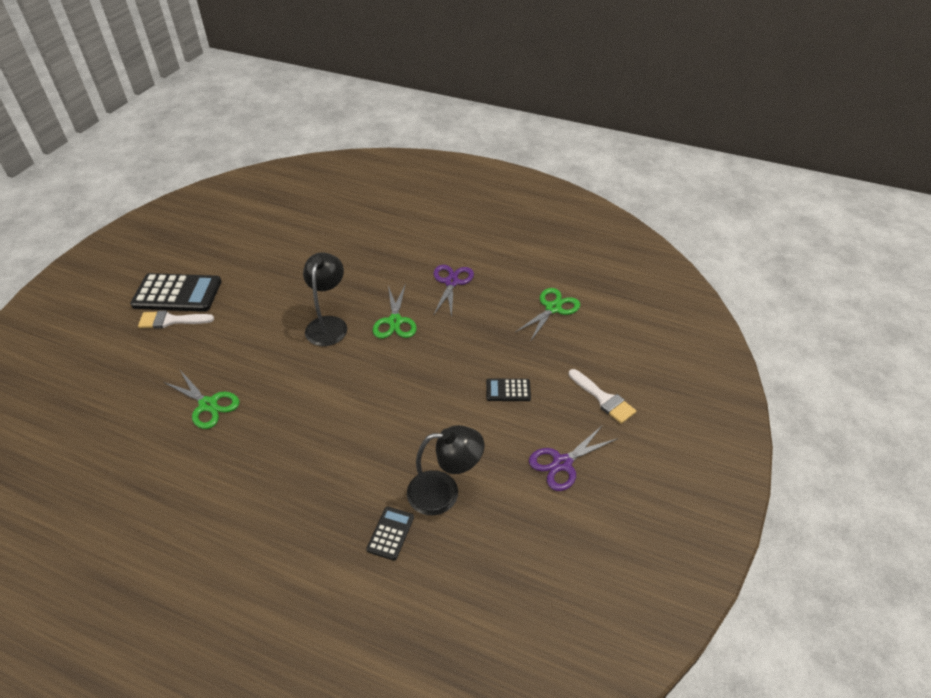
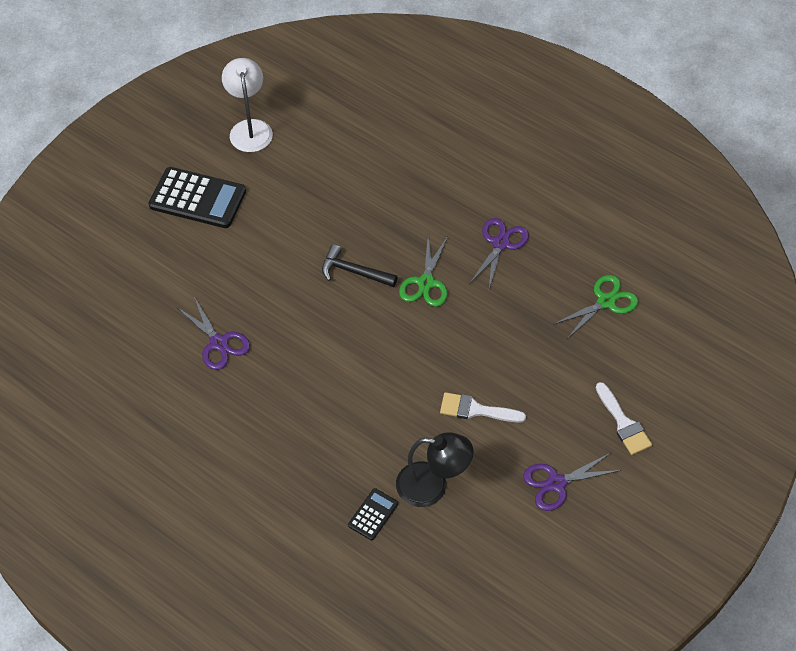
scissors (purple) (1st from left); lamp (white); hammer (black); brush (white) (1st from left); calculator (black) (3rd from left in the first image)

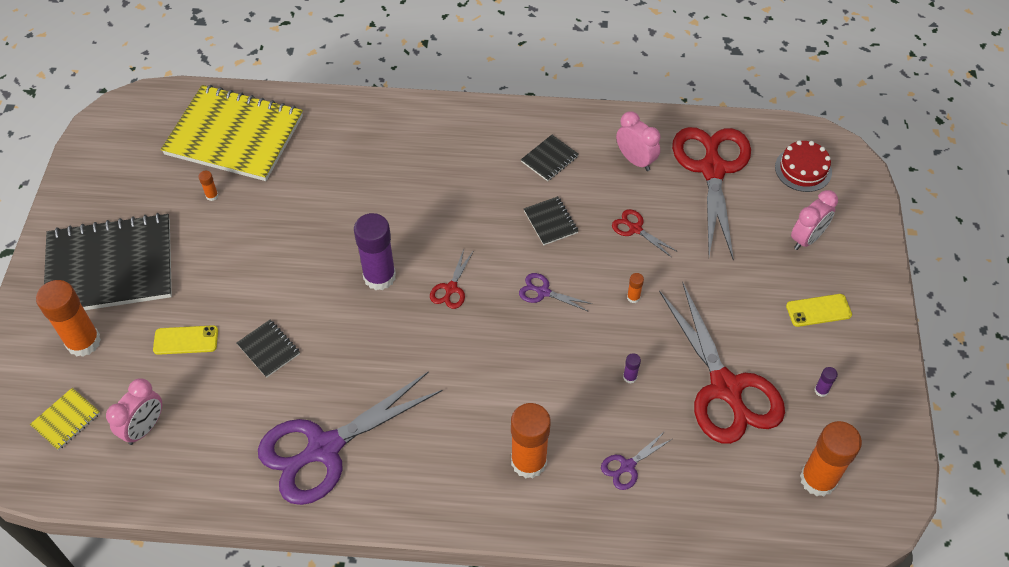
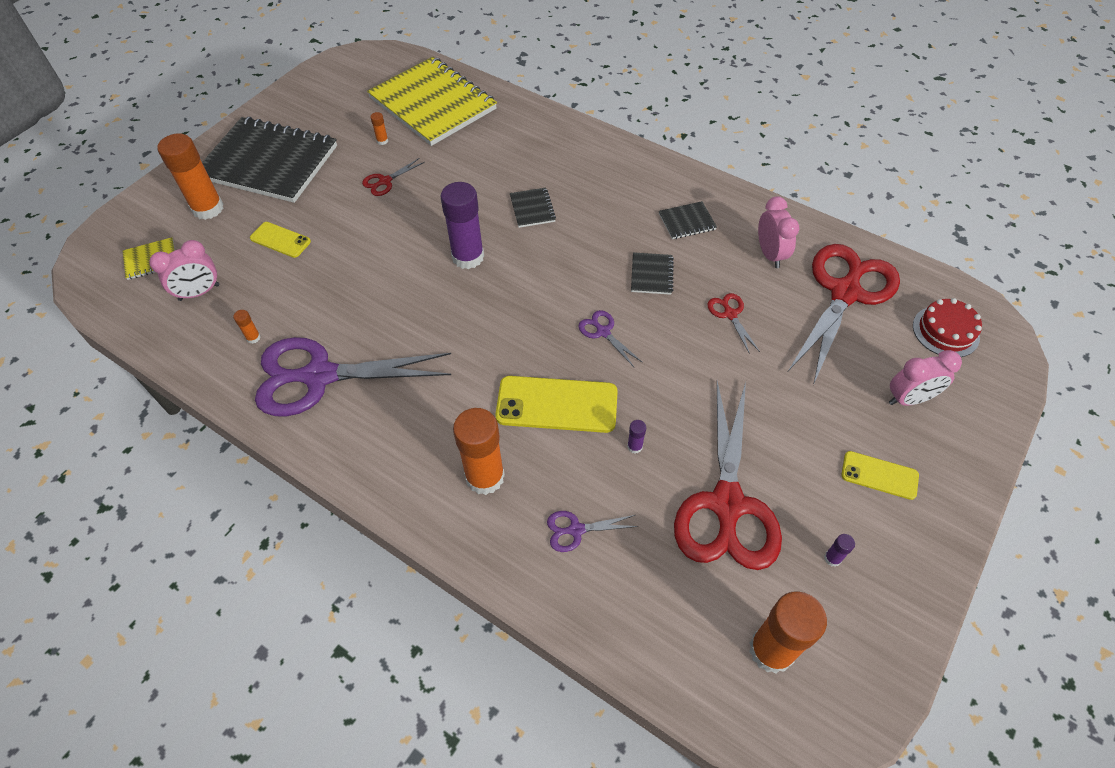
glue stick (orange) (2nd from left); scissors (red) (1st from left); phone (yellow) (2nd from left); notebook (black) (2nd from left)

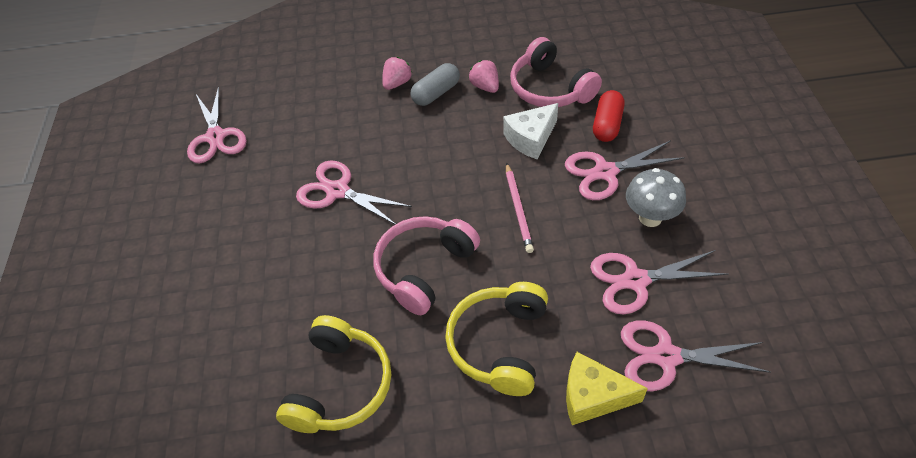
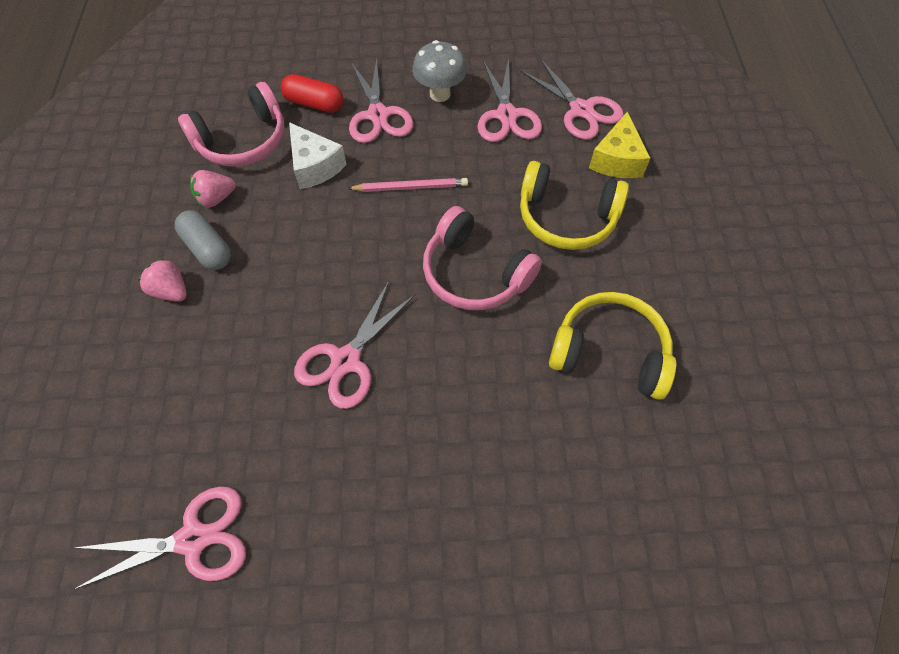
scissors (pink) (5th from left)

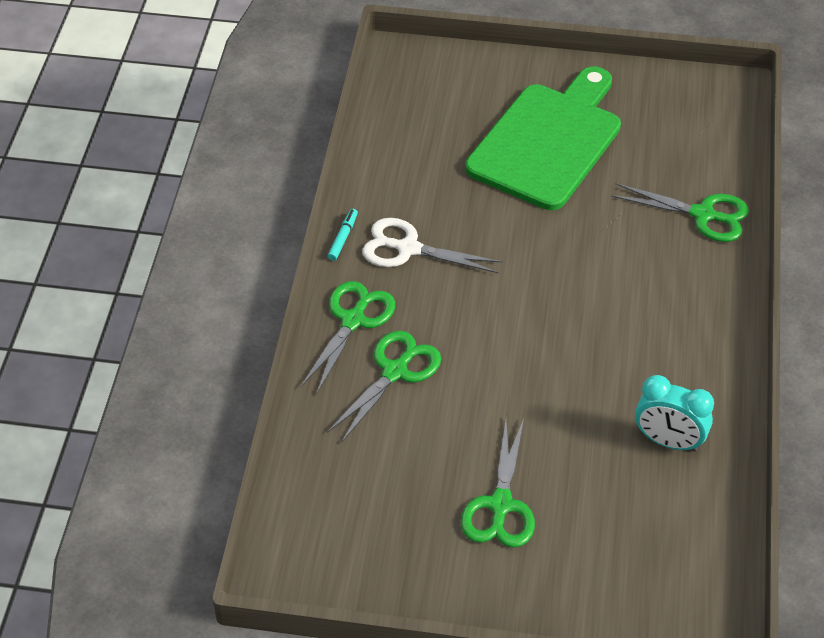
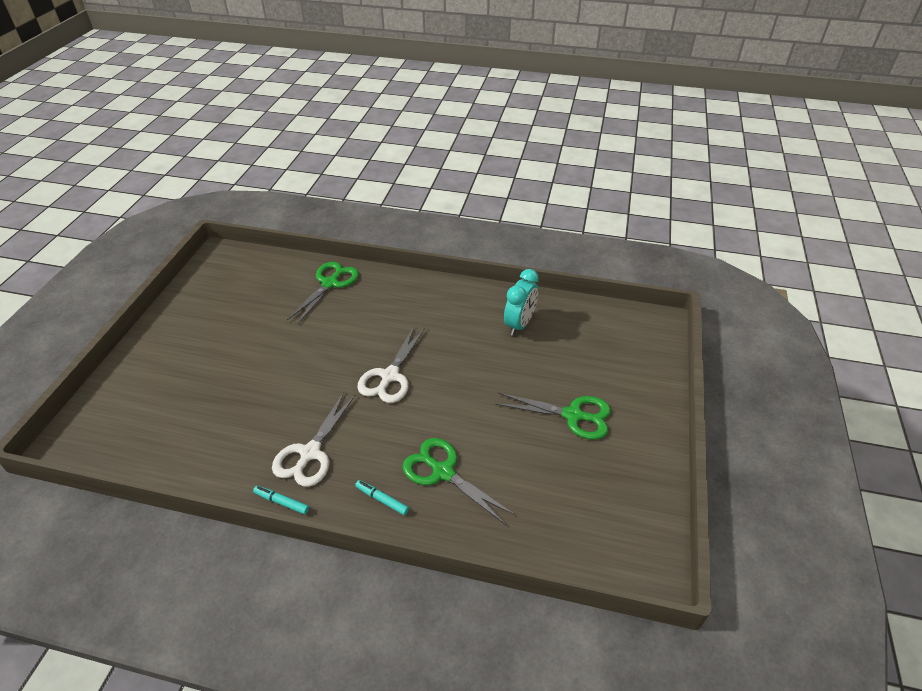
marker (turquoise) (2nd from left); scissors (white) (2nd from left); cutting board (green)

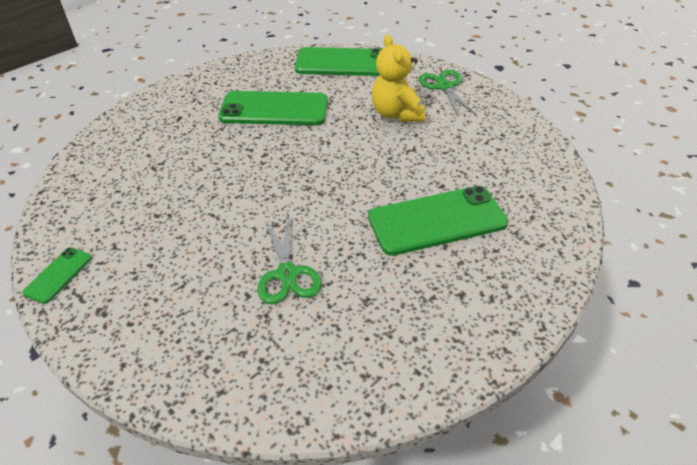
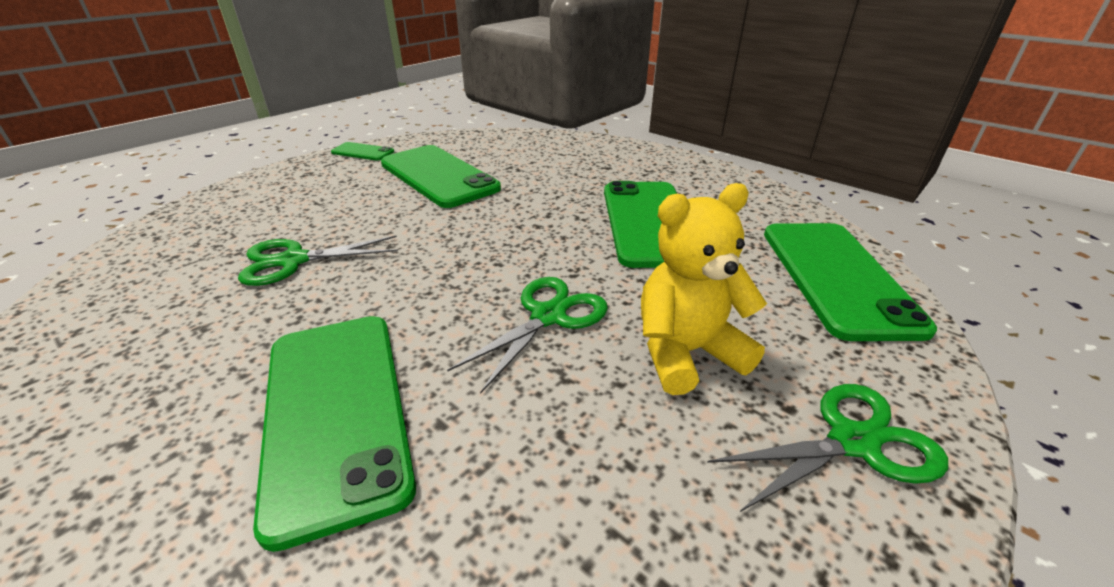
phone (green) (3rd from left); scissors (green) (2nd from left)

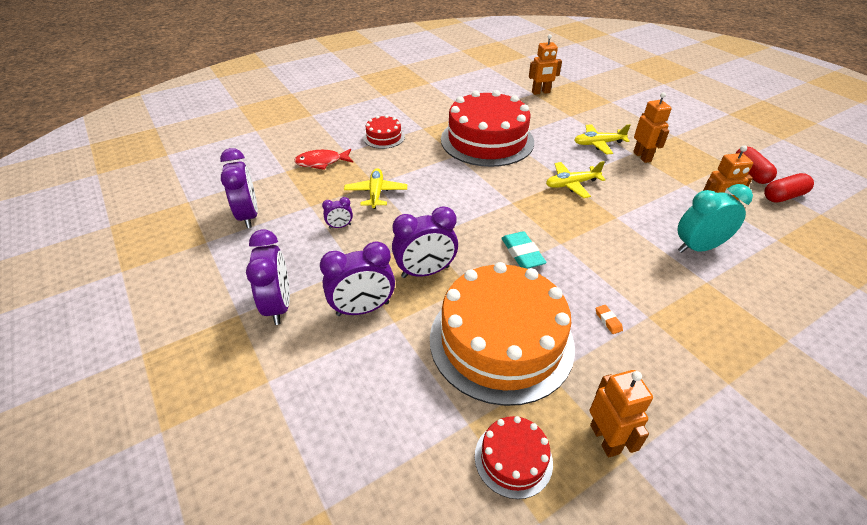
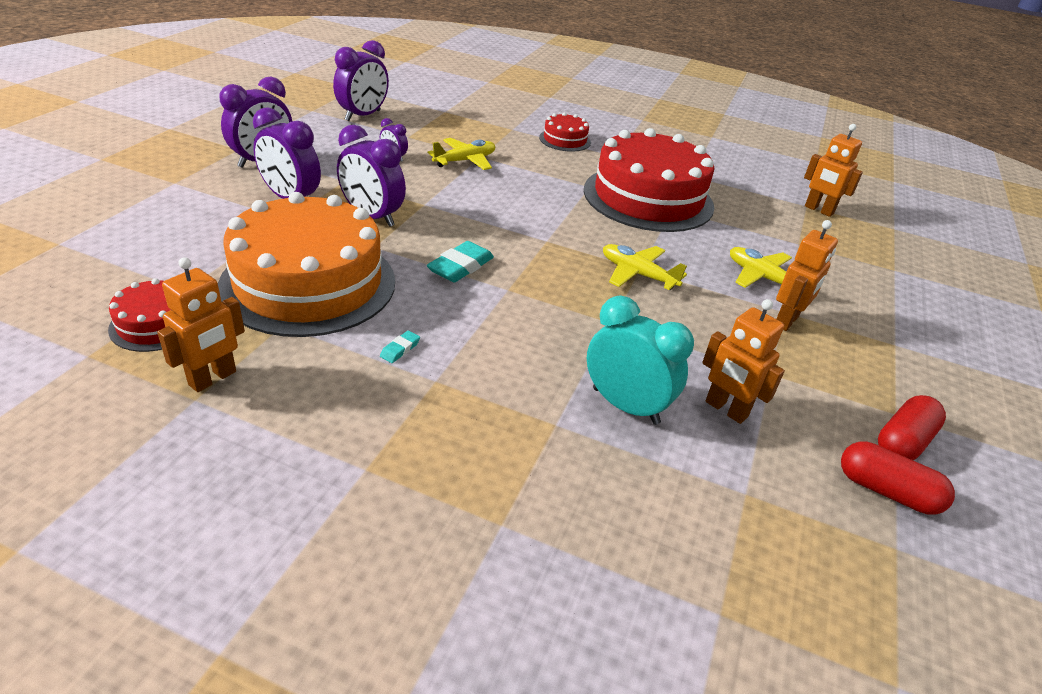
eraser (turquoise) (1st from left); fish (red)

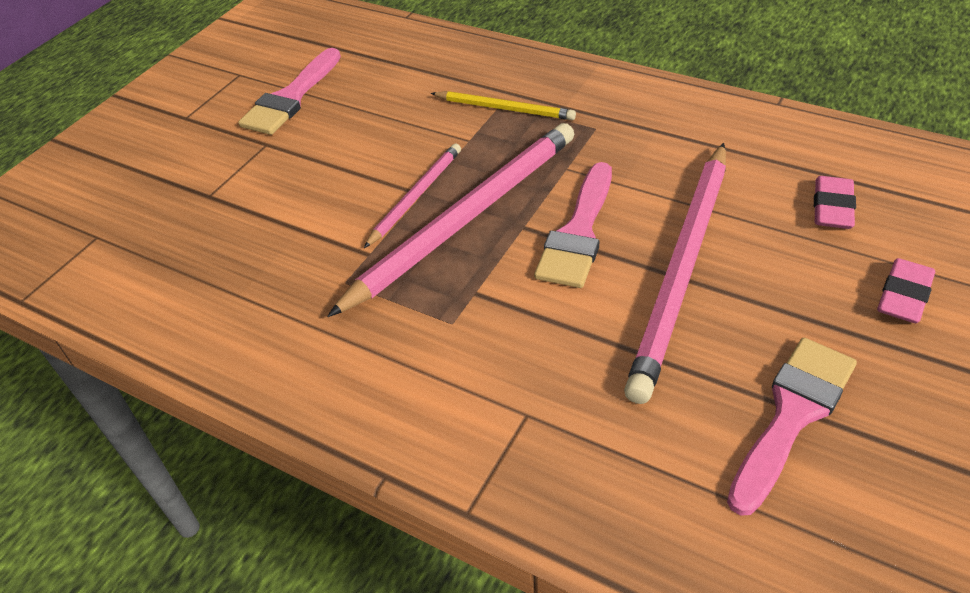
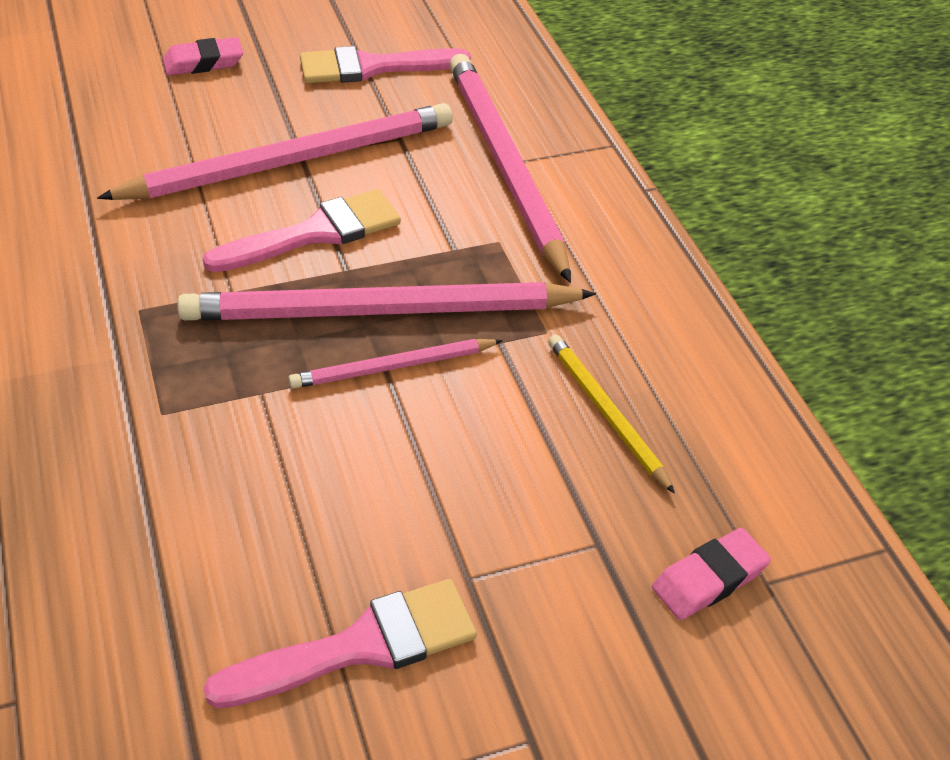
pencil (pink) (4th from left); pencil (yellow); eraser (pink) (2nd from left)

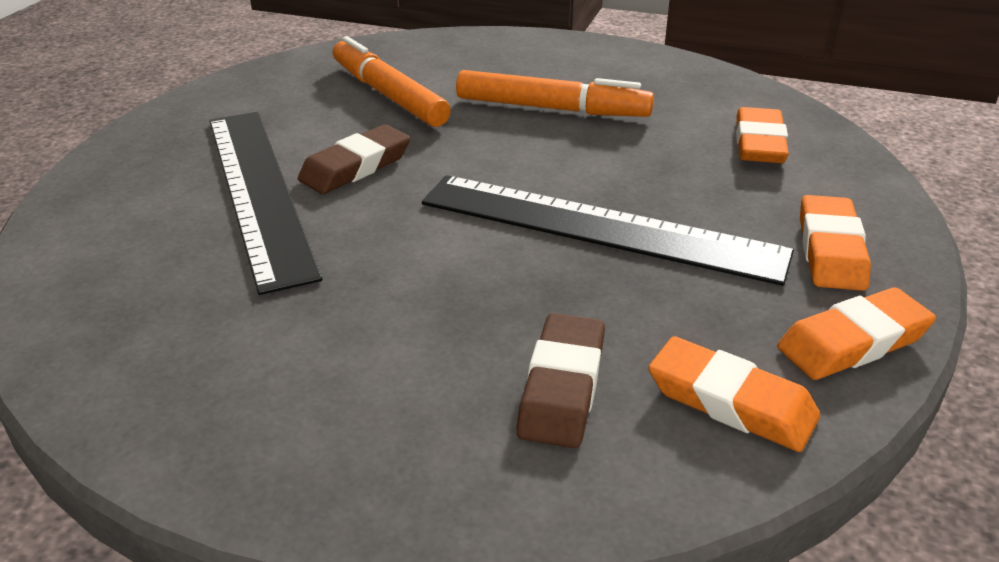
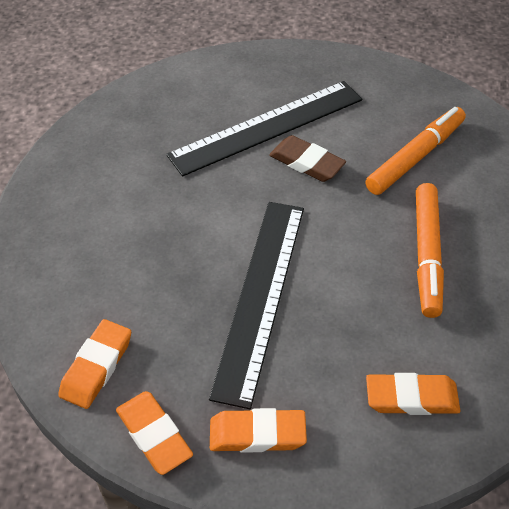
eraser (brown) (2nd from left in the first image)

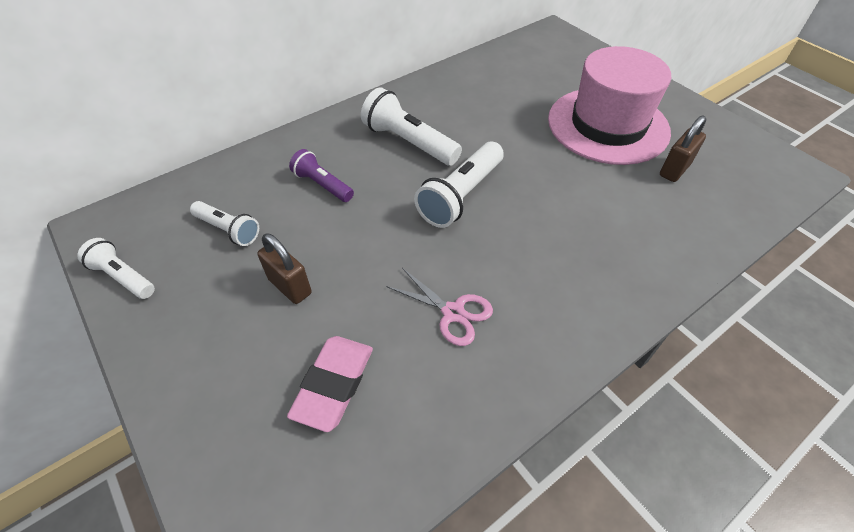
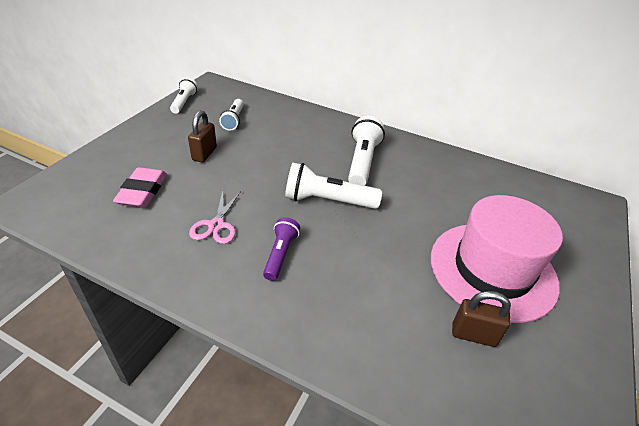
eraser (pink); flashlight (purple)

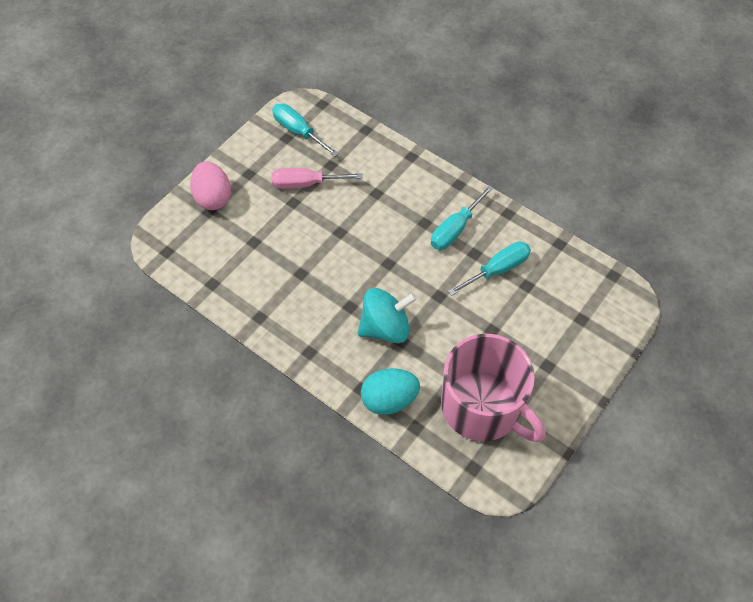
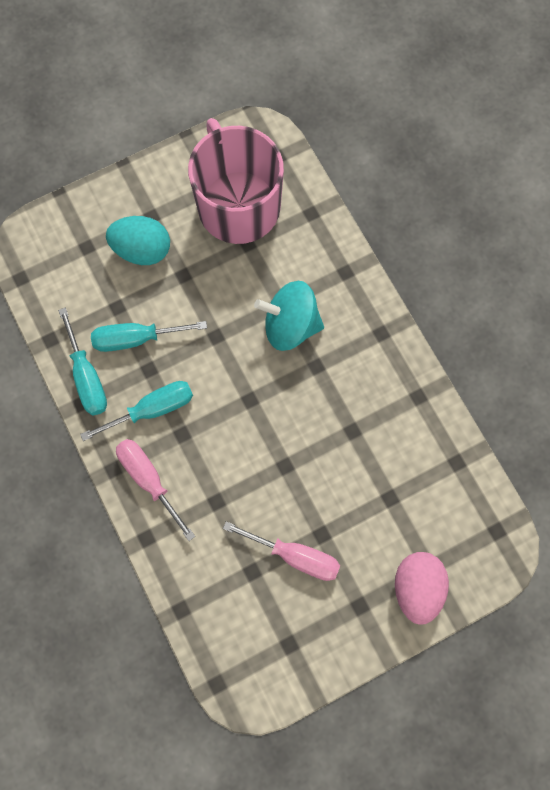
screwdriver (turquoise) (1st from left); egg (turquoise); screwdriver (pink) (1st from left)

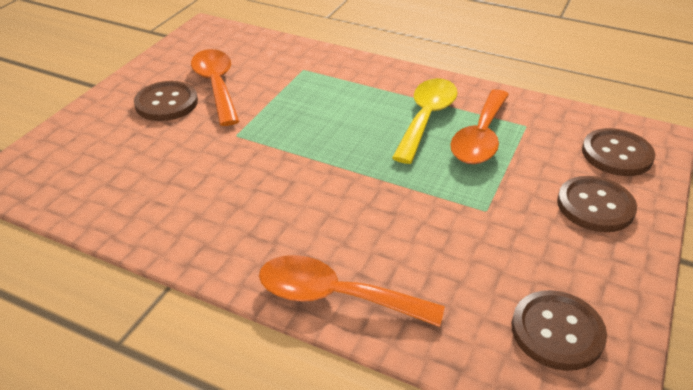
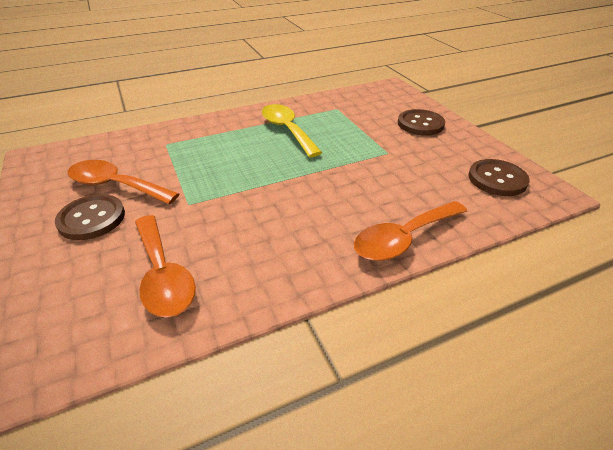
spoon (orange) (2nd from left); button (brown) (4th from left in the first image)

